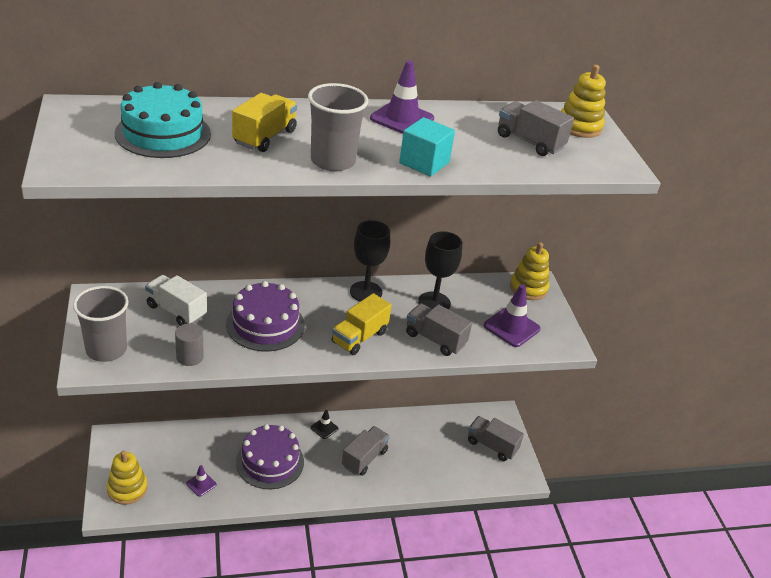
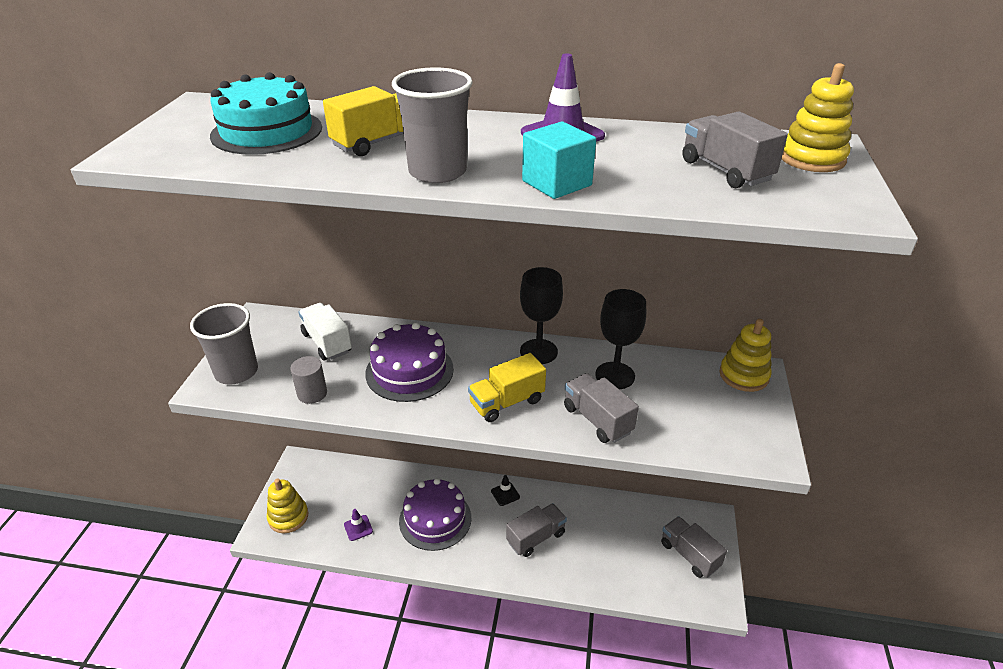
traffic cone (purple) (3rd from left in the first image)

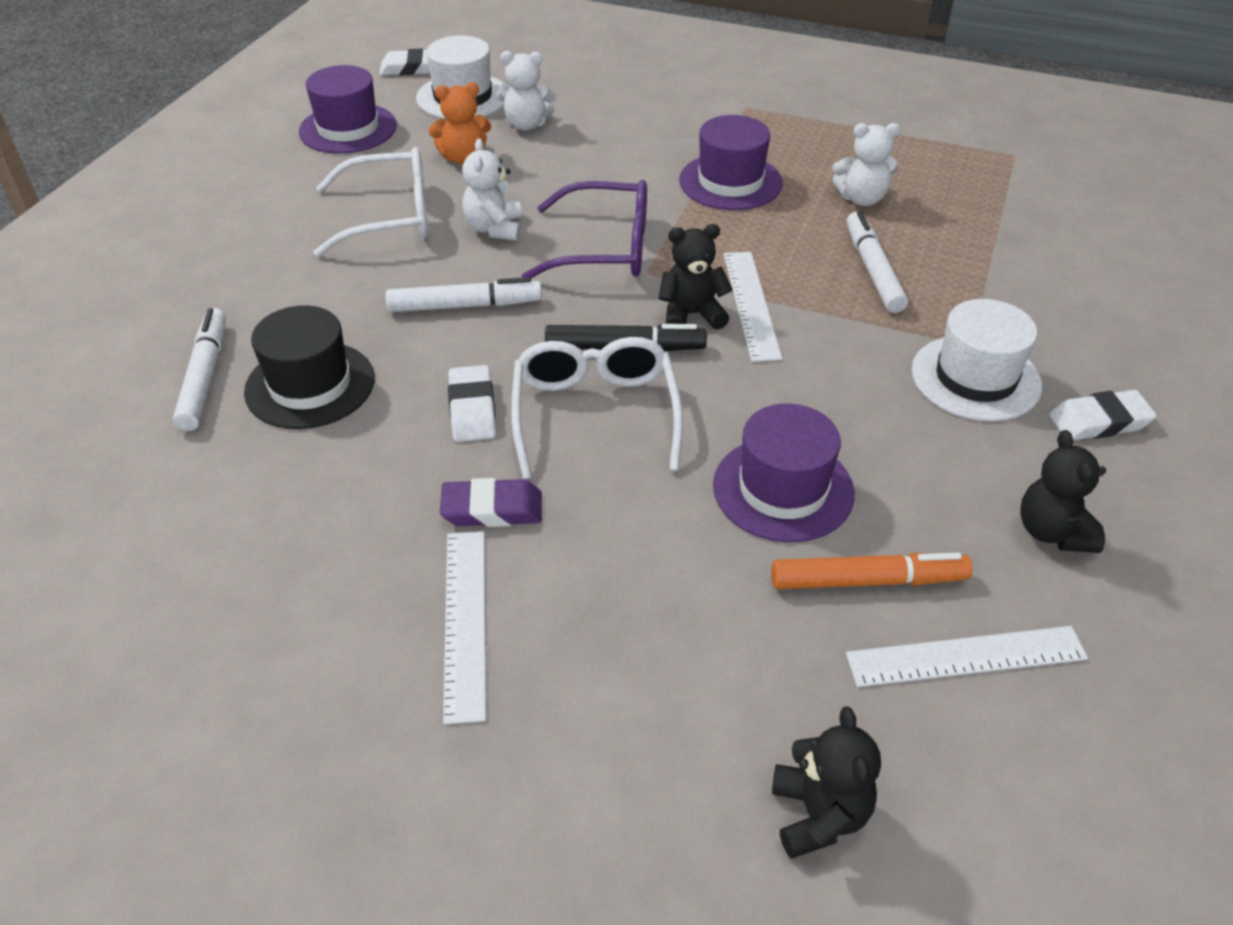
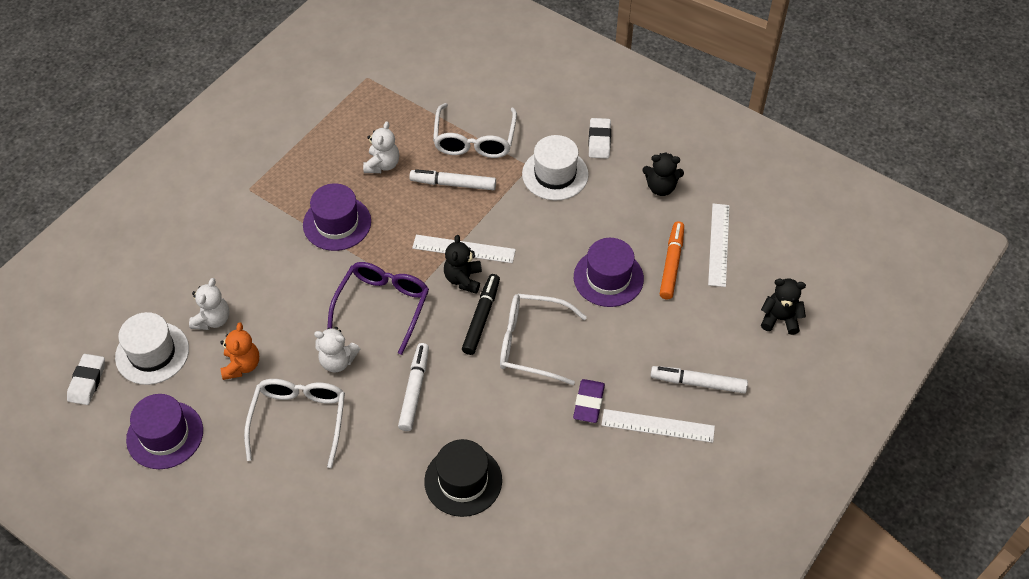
glasses (white) (2nd from left); marker (white) (3rd from left); eraser (white) (2nd from left in the first image)

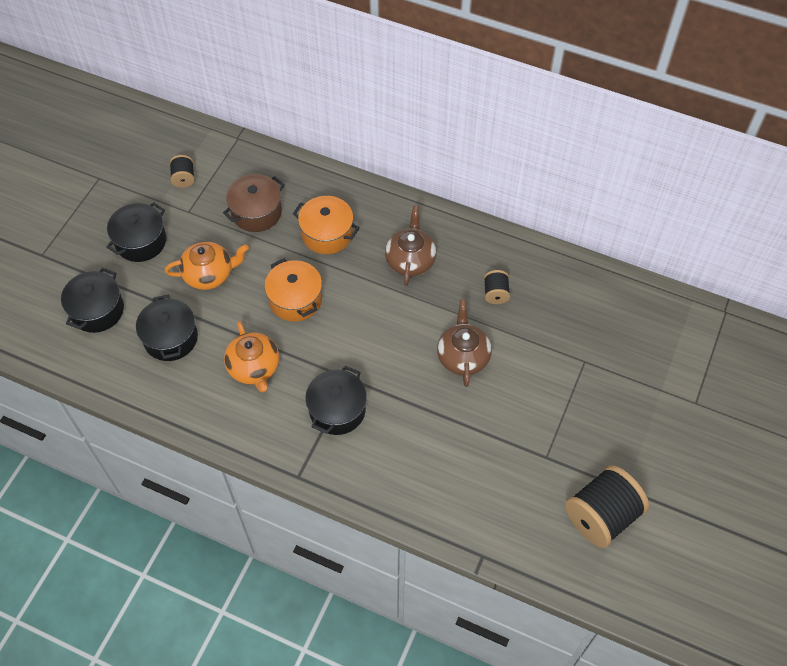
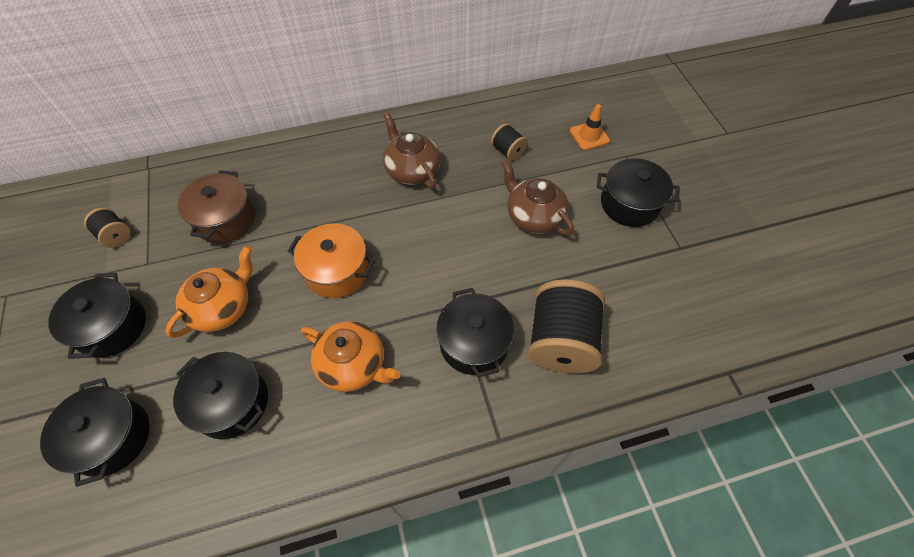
spool (black) (3rd from left); traffic cone (orange); pot (black) (5th from left); pot (orange) (2nd from left in the first image)

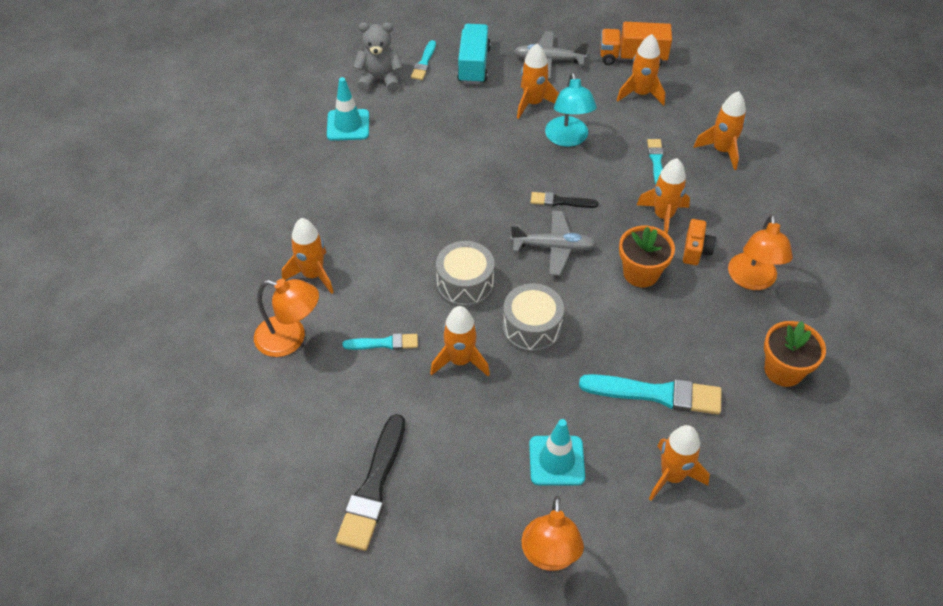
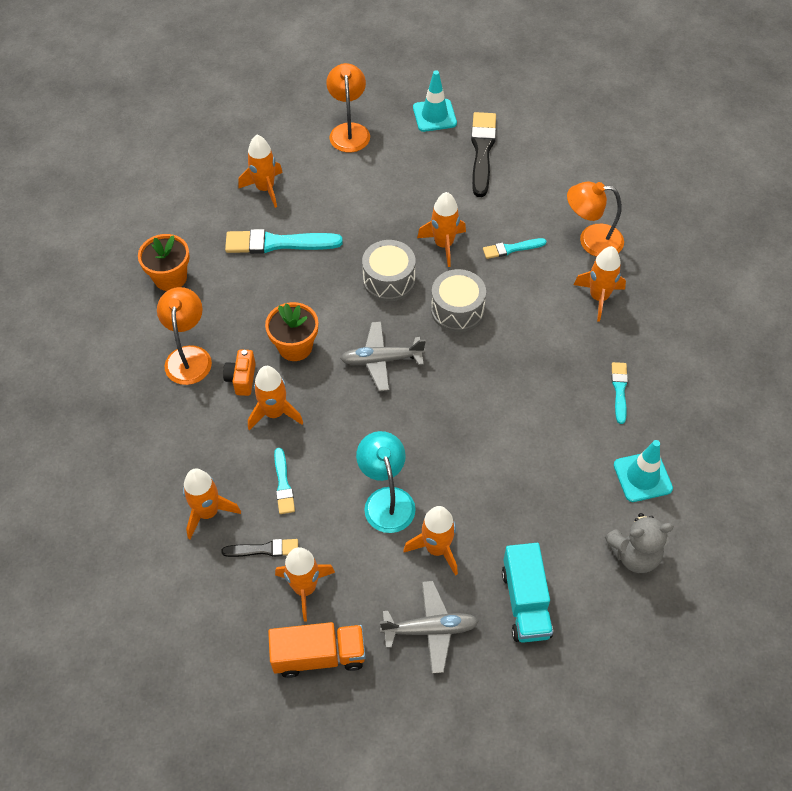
brush (black) (1st from left); traffic cone (turquoise) (1st from left); brush (turquoise) (4th from left)

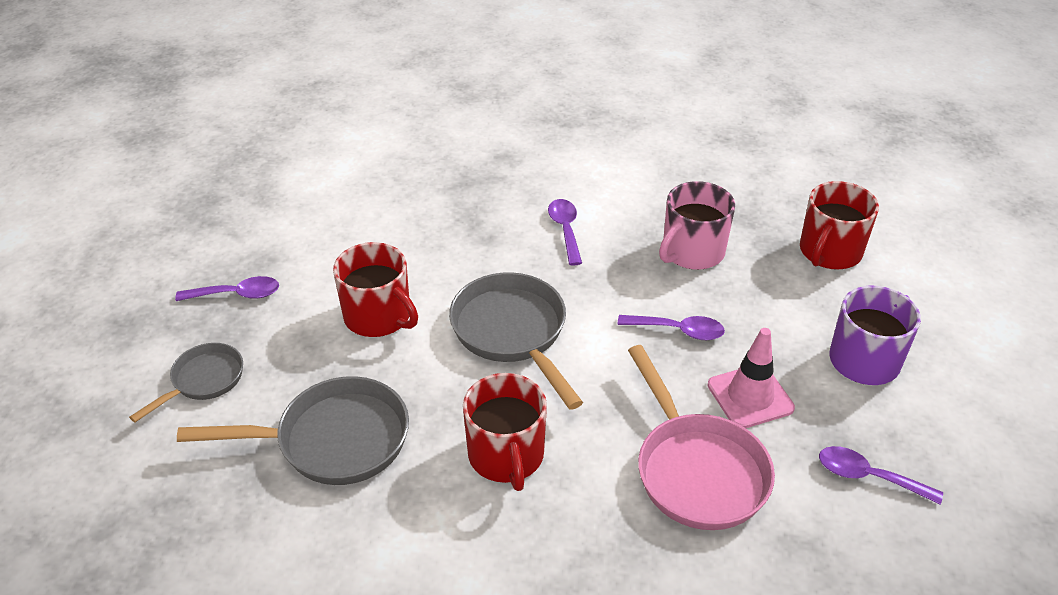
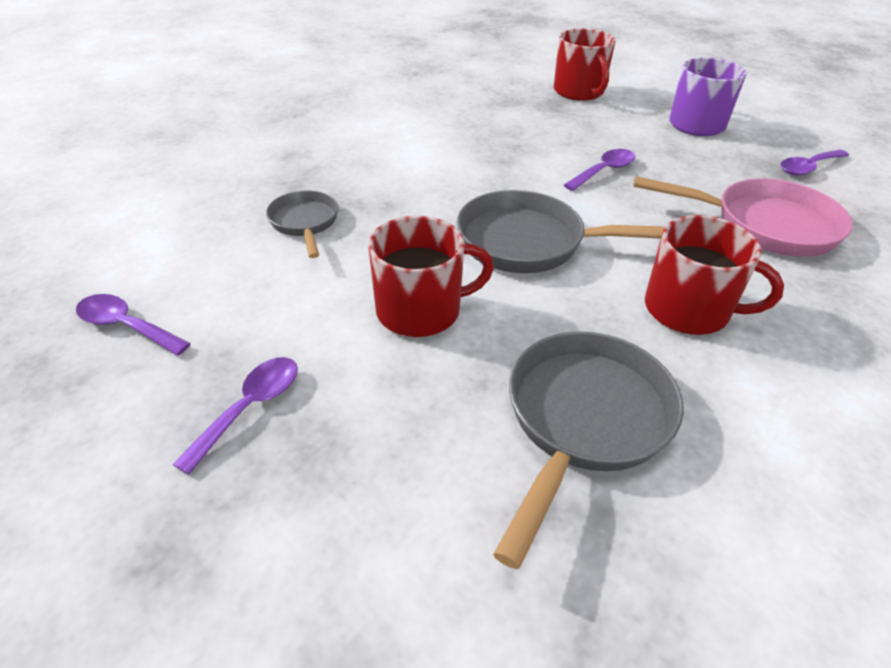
spoon (purple) (1st from left); pan (grey) (1st from left); mug (pink); traffic cone (pink)

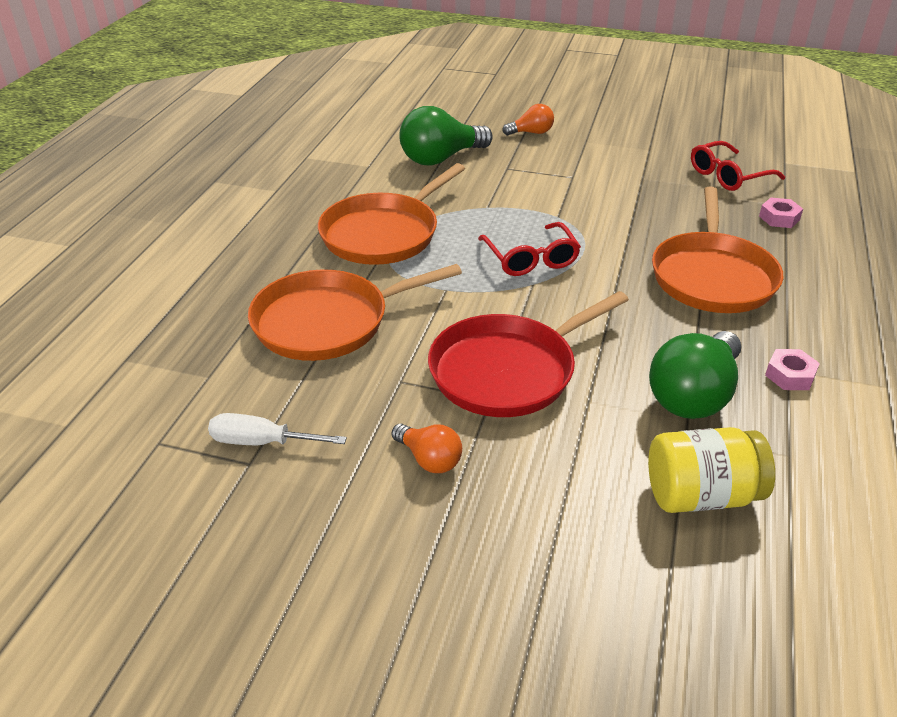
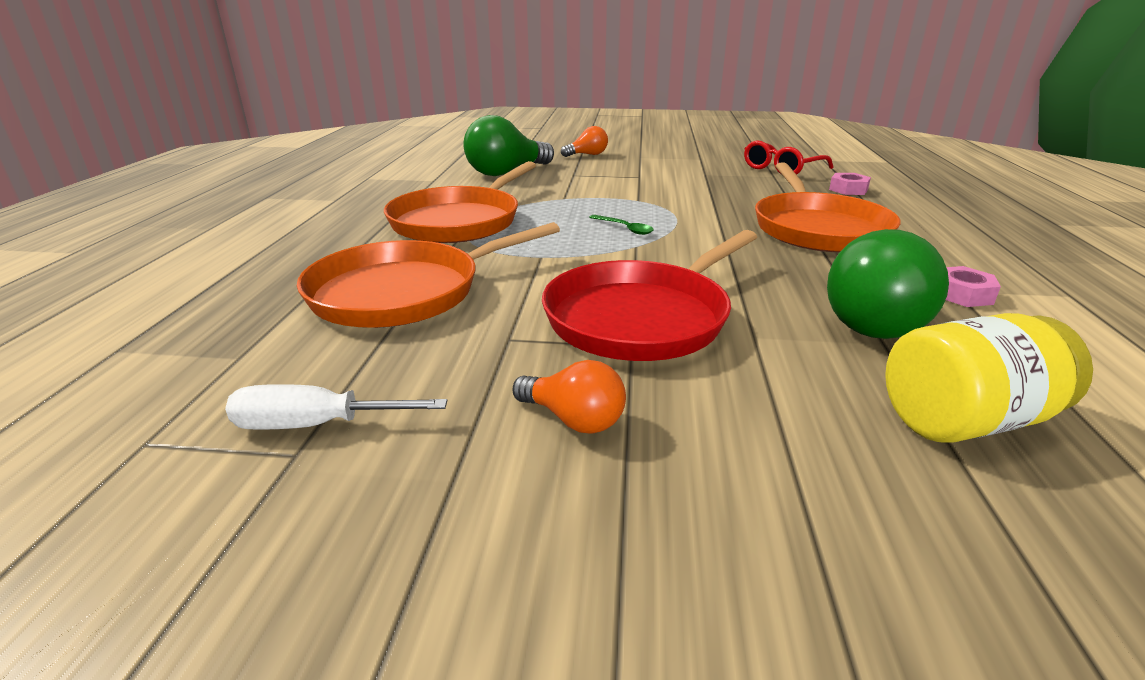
spoon (green)

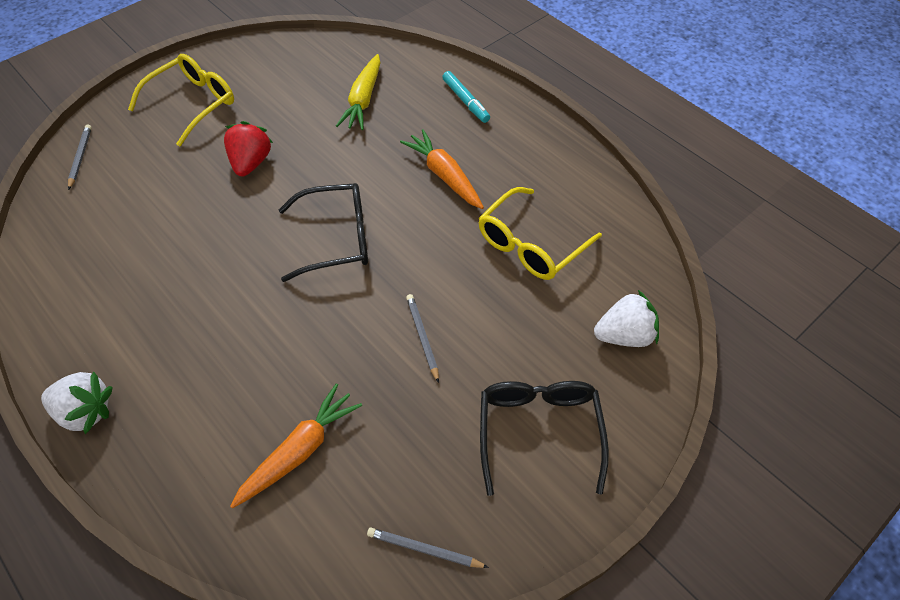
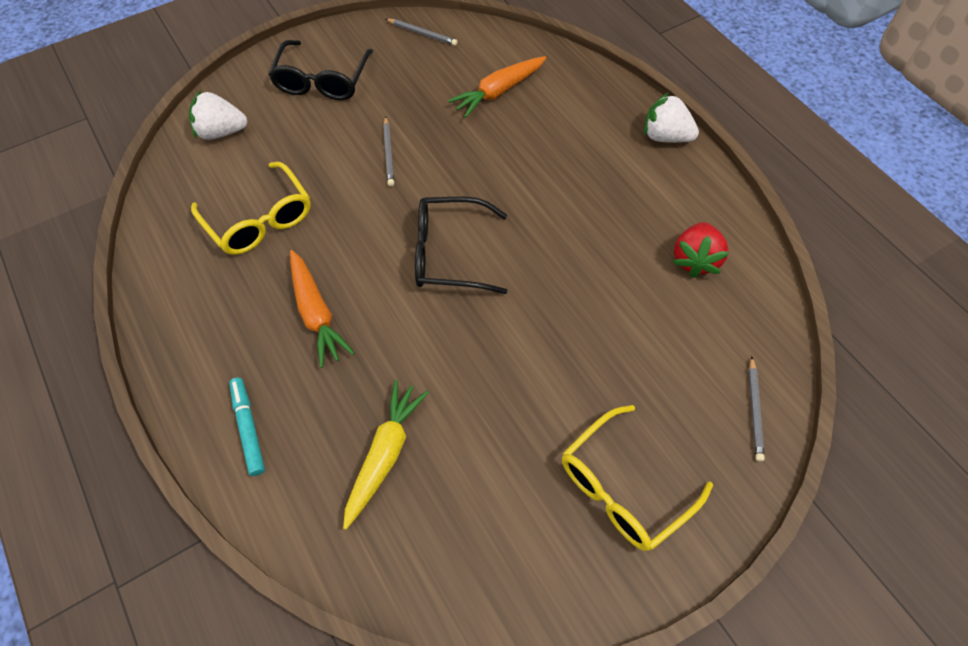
glasses (yellow) (1st from left); strawberry (red)

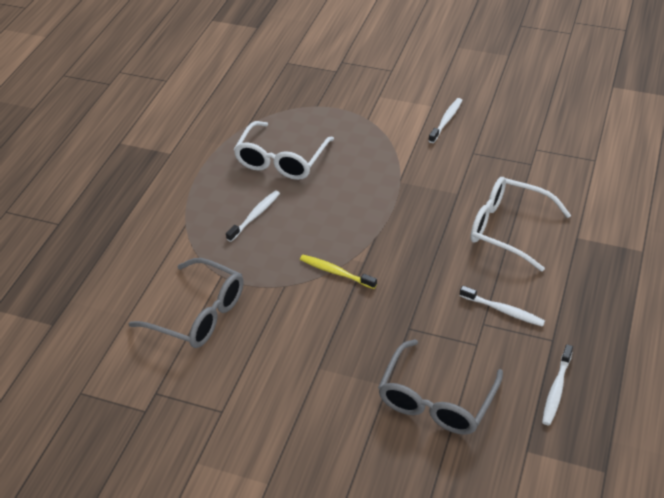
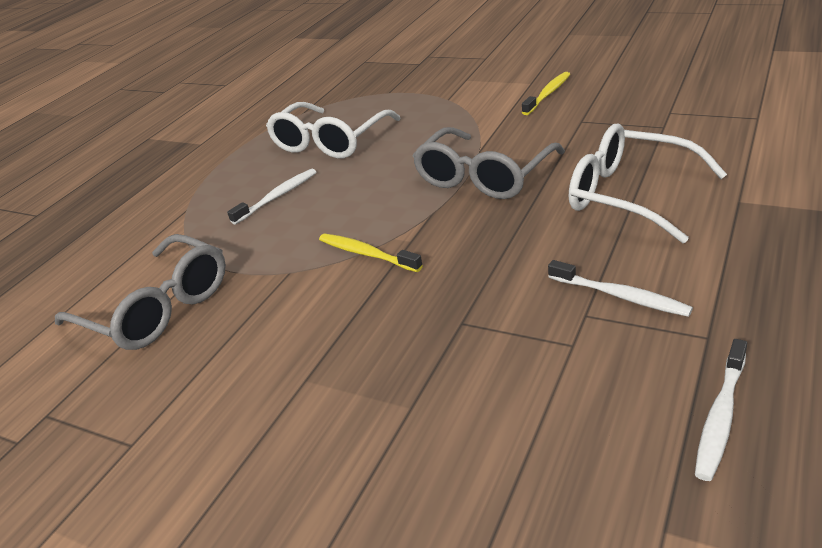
glasses (grey) (2nd from left); toothbrush (yellow) (2nd from left)

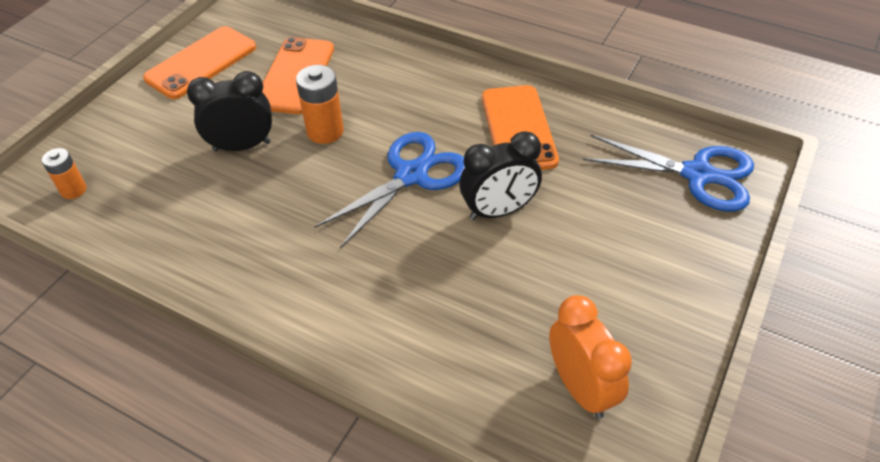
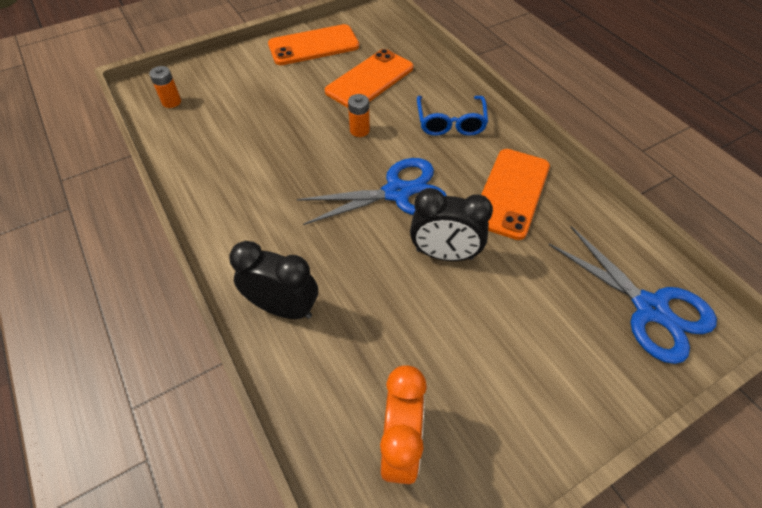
clock (black) (1st from left); battery (orange) (2nd from left); glasses (blue)

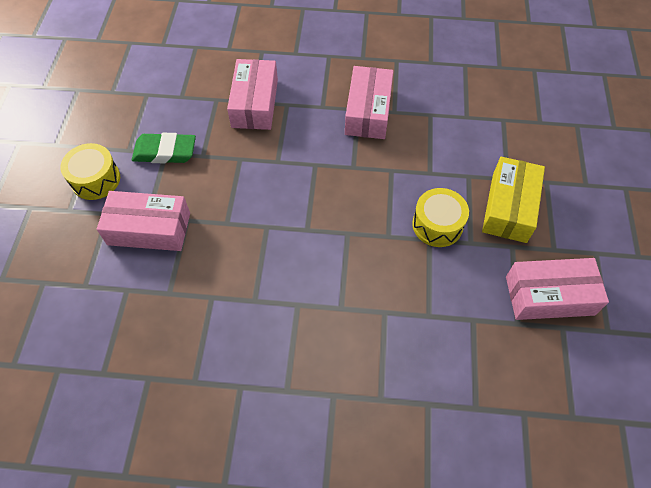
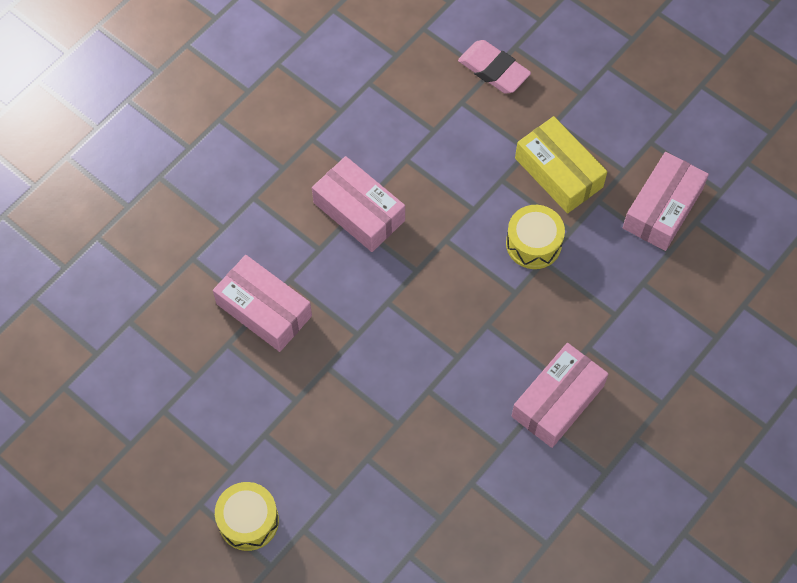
eraser (pink); box (pink) (3rd from left); eraser (green)

